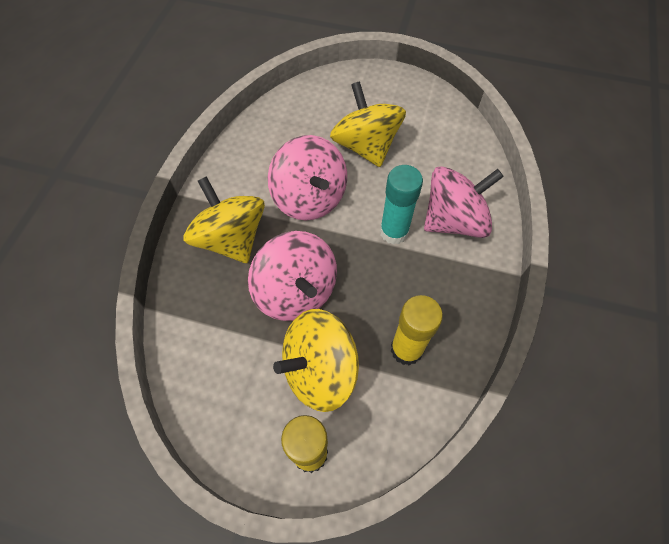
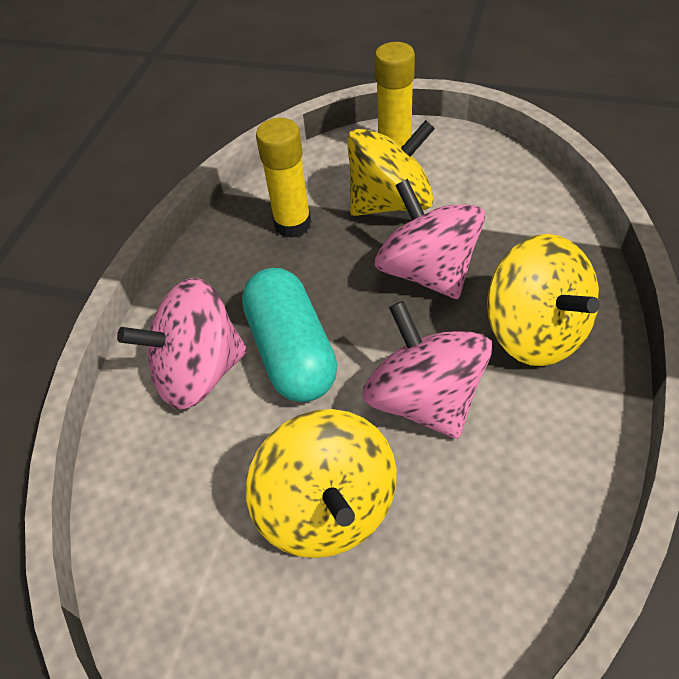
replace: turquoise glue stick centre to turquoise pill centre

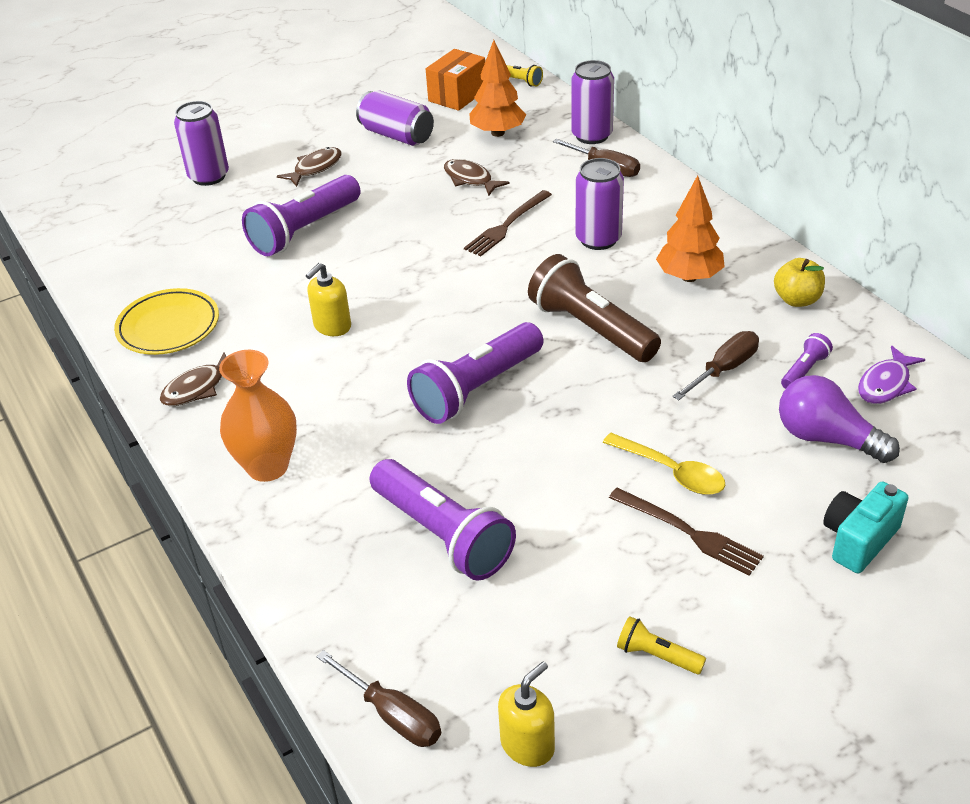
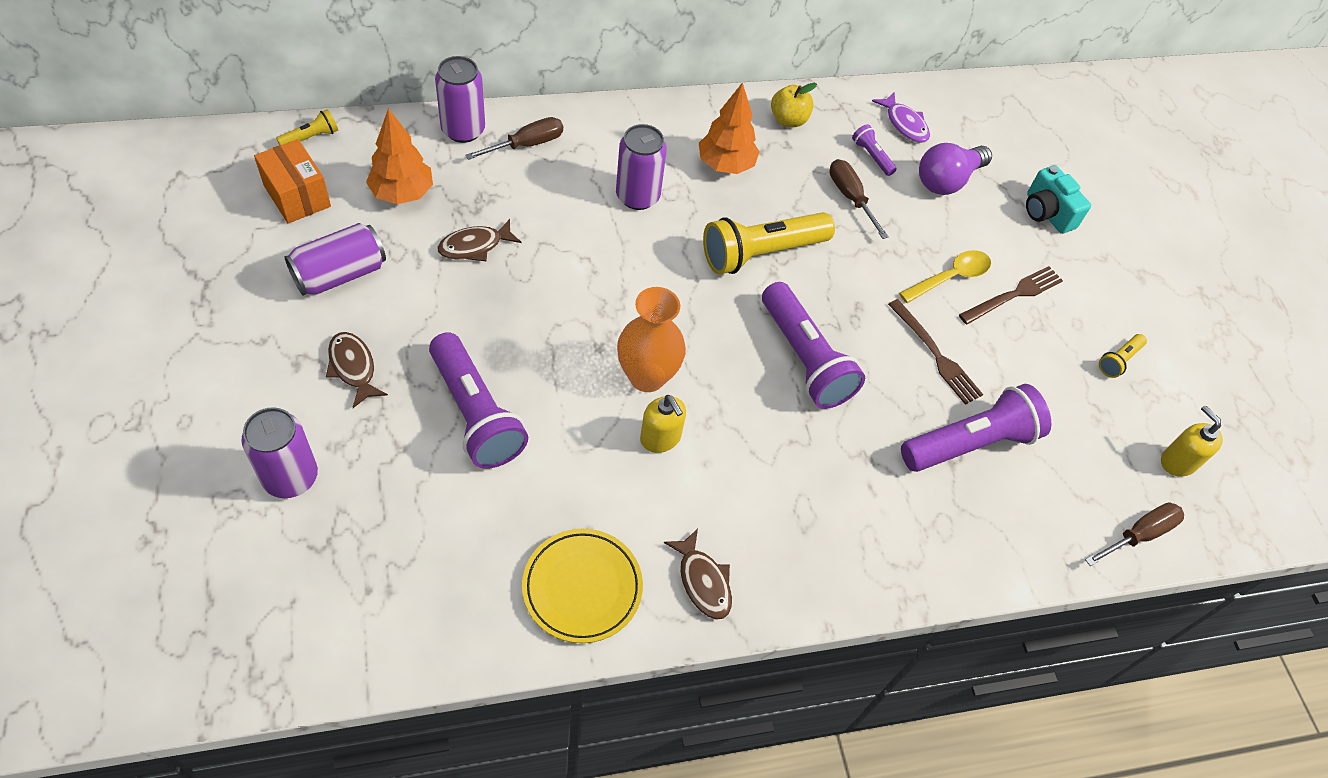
move: orange vase middle left to centre; brown dinner fork (1st from left) top centre to middle right
recolor: brown torch centre to yellow torch (2nd from left) top centre

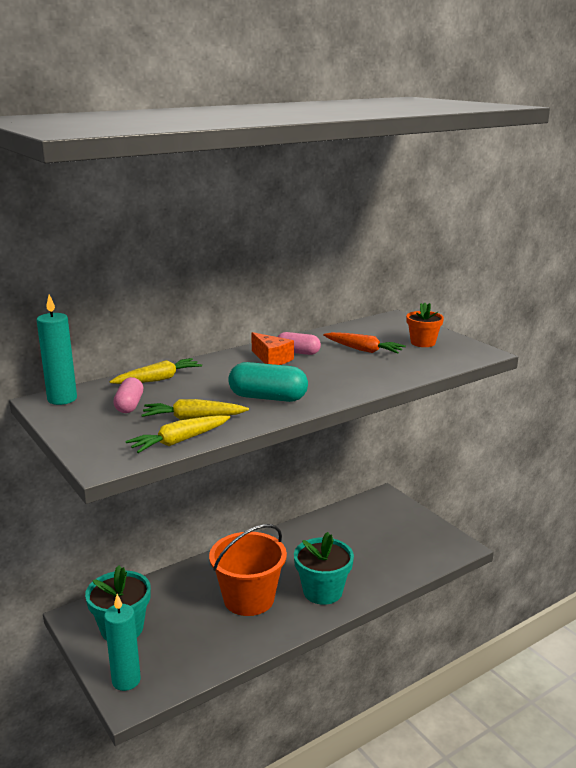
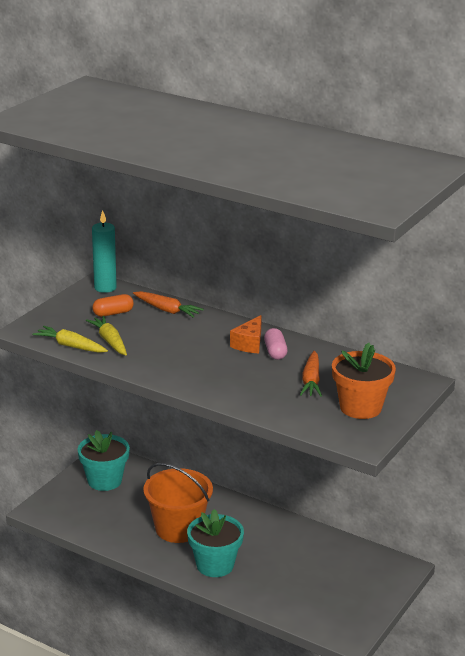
delete: turquoise wax candle (2nd from left) bottom left; turquoise pill centre
recolor: yellow toy carrot (1st from left) middle left to orange toy carrot (1st from left) centre; rosy pill (1st from left) middle left to orange pill middle left
resize: orange potted plant middle right = middle right x1.60

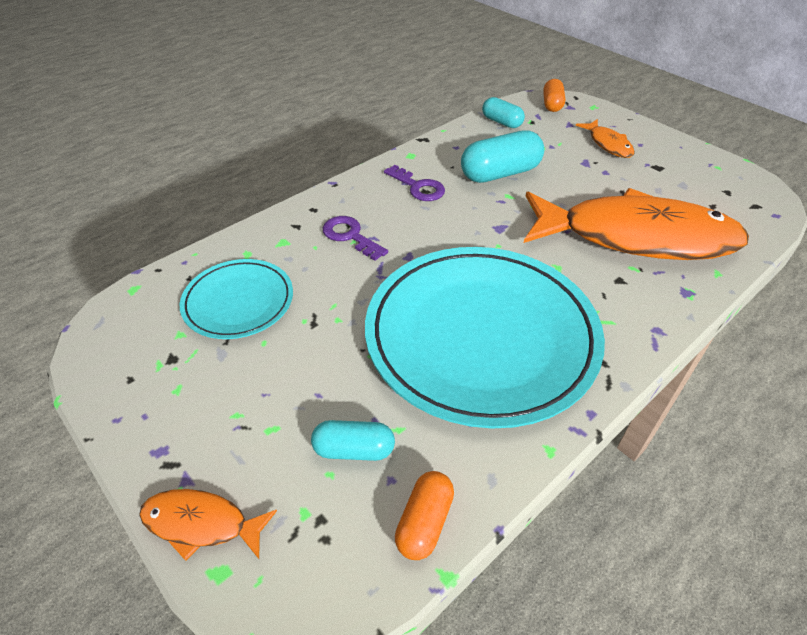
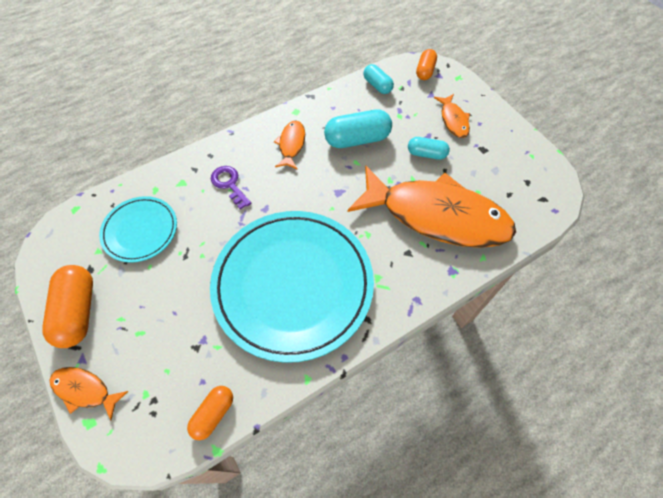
insert: orange pill (1st from left) middle left
move: turquoise pill (1st from left in the first image) bottom centre to turquoise pill (3rd from left) top centre
replace: violet latchkey (2nd from left) top centre to orange toy fish (2nd from left) top centre

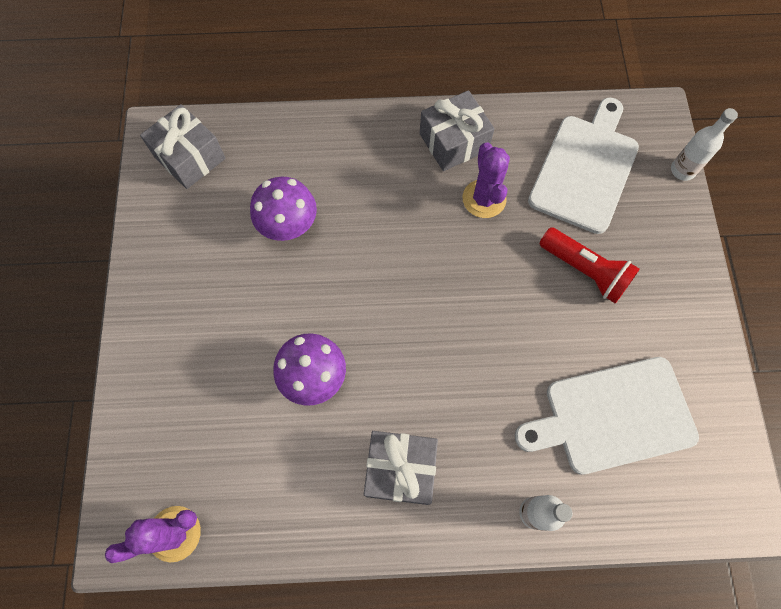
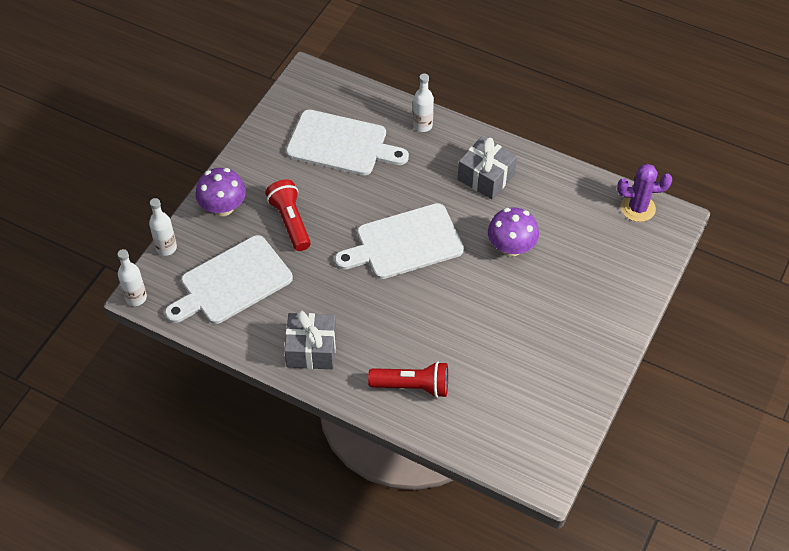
delete: gray gift (1st from left) top left; violet cactus (2nd from left) top centre
insert: snow-white drink bottle (1st from left) middle left; snow-white chopping board (3rd from left) centre; red torch (2nd from left) bottom centre
move: violet mushroom (1st from left) centre to middle left

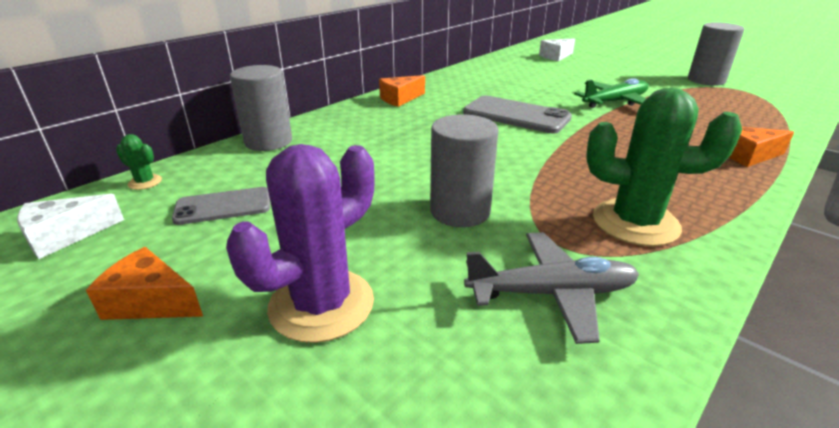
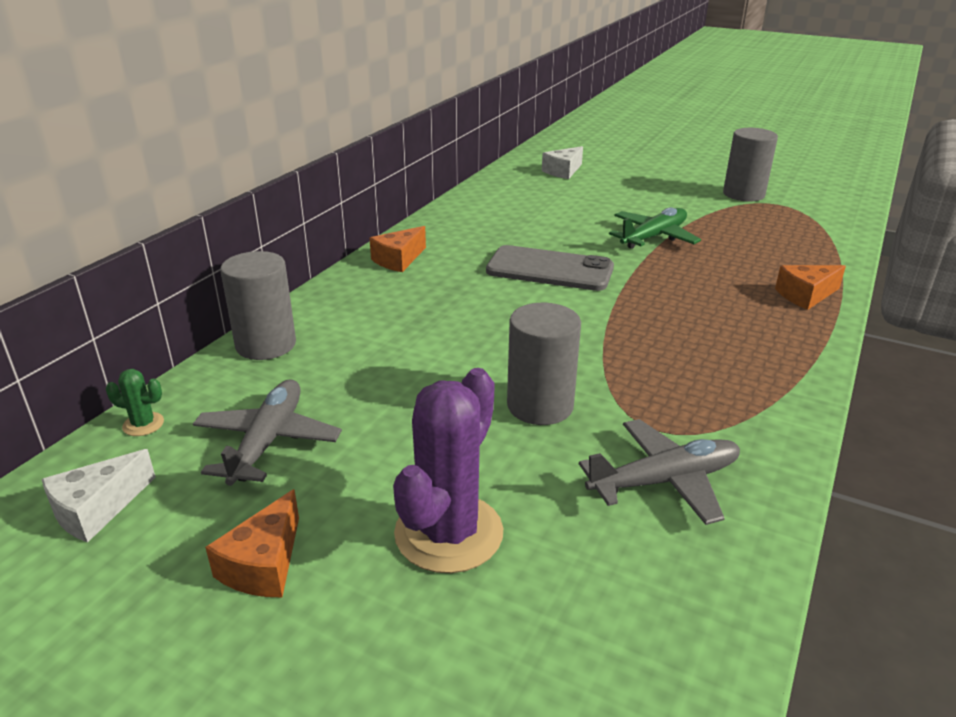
delete: green cactus (2nd from left) middle right
replace: gray mobile phone (1st from left) middle left to gray aeroplane (1st from left) middle left
rotate: orange cheese (1st from left) middle left = bottom left 75 degrees counterclockwise

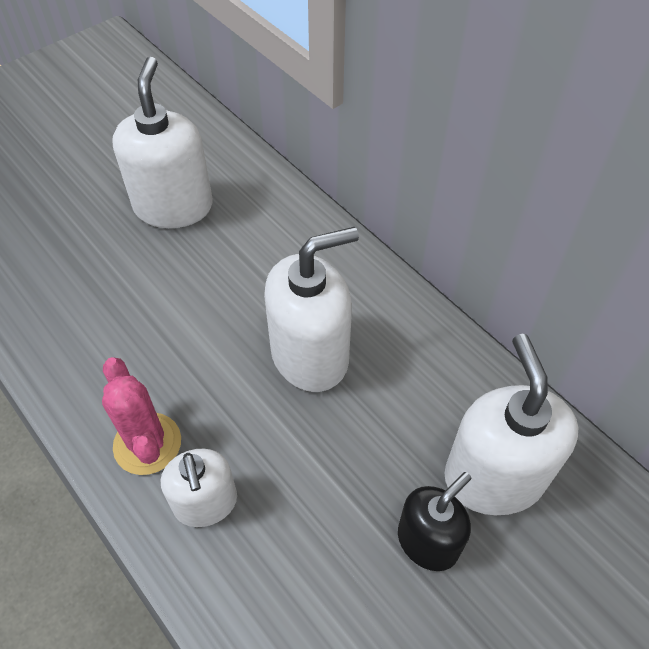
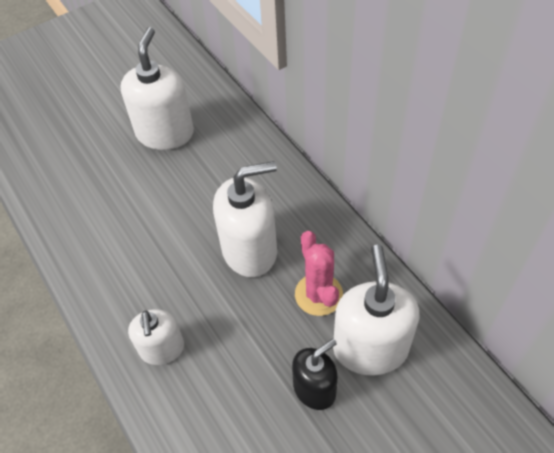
move: rosy cactus middle left to centre

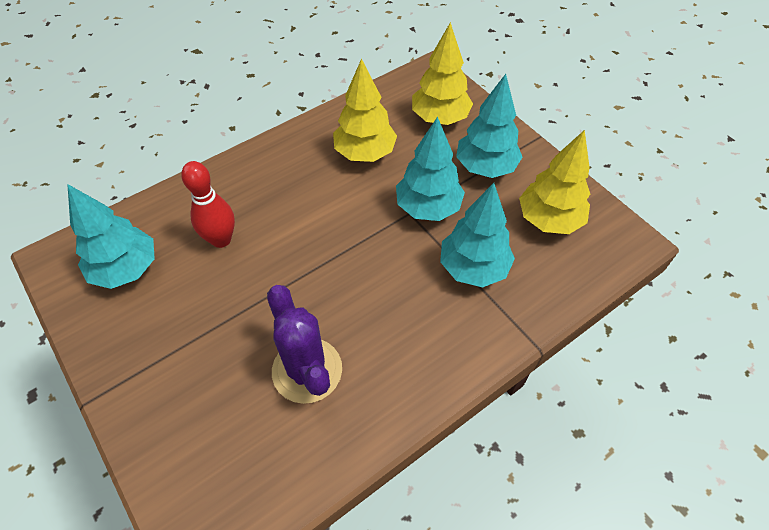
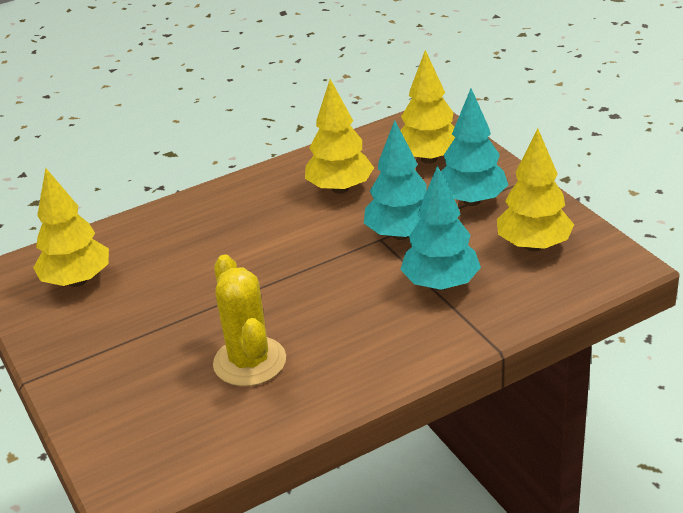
delete: red skittle middle left
recolor: turquoise tree (1st from left) middle left to yellow tree (1st from left) middle left; violet cactus centre to yellow cactus centre

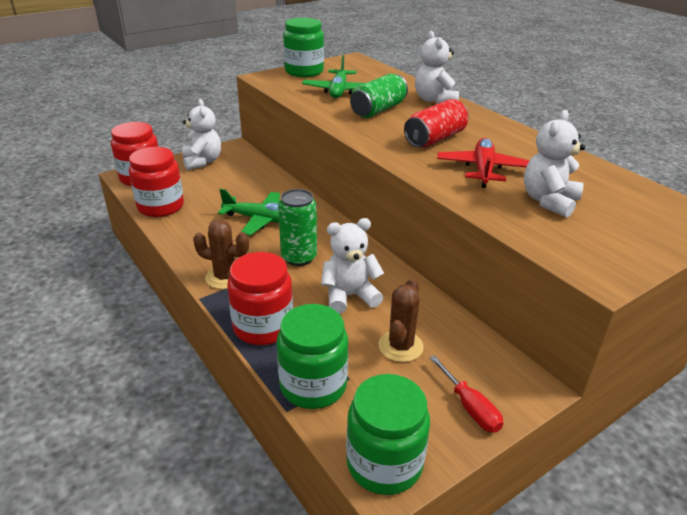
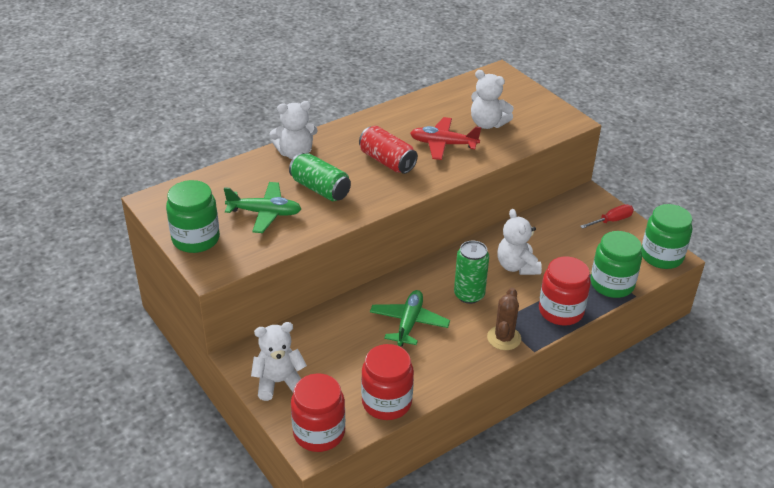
delete: brown cactus (2nd from left) centre

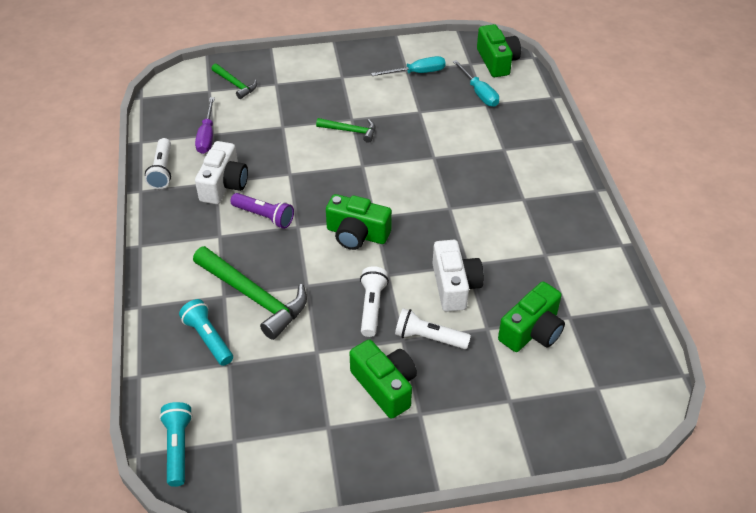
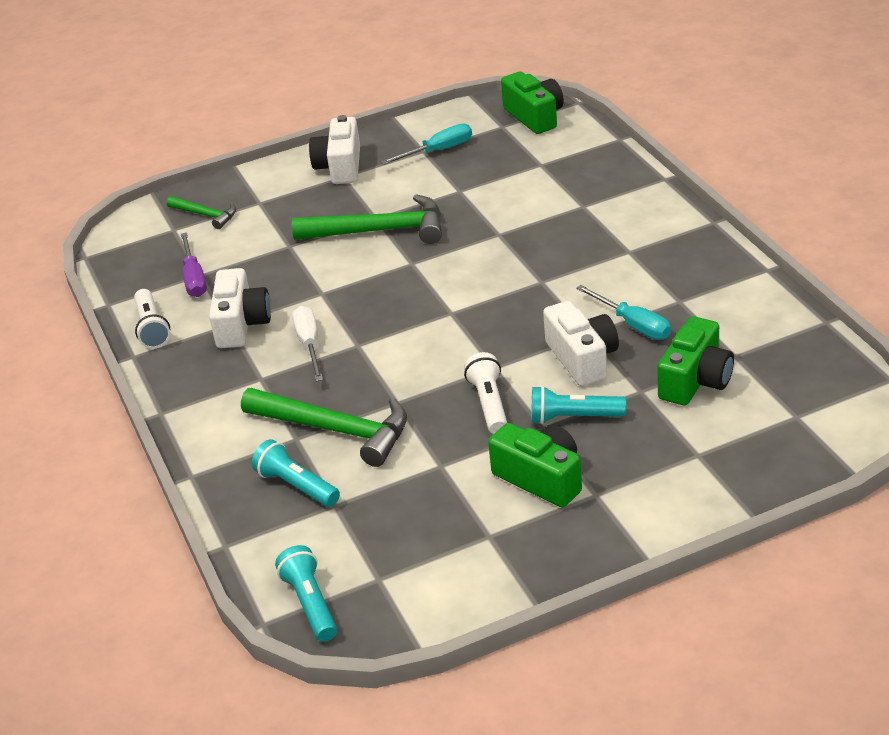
delete: green camera (1st from left) centre
insert: snow-white camera (2nd from left) top centre
move: turquoise flat screwdriver (2nd from left) top centre to middle right
replace: violet torch centre to snow-white flat screwdriver centre
recolor: snow-white torch (3rd from left) centre to turquoise torch (3rd from left) centre
resize: green carpenter's hammer (3rd from left) top centre = top centre x1.87

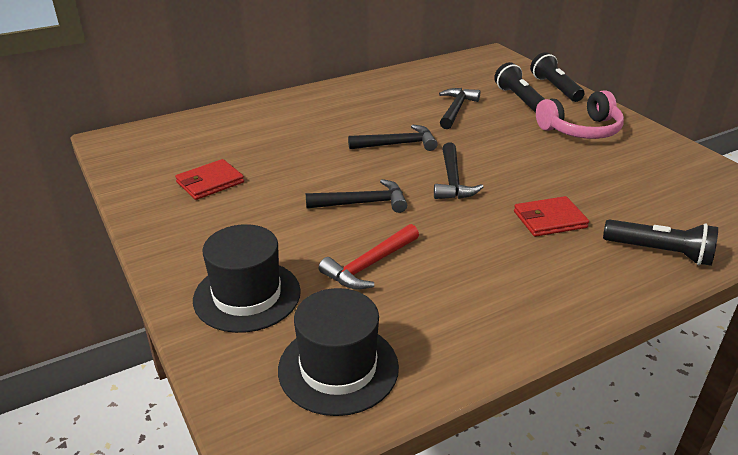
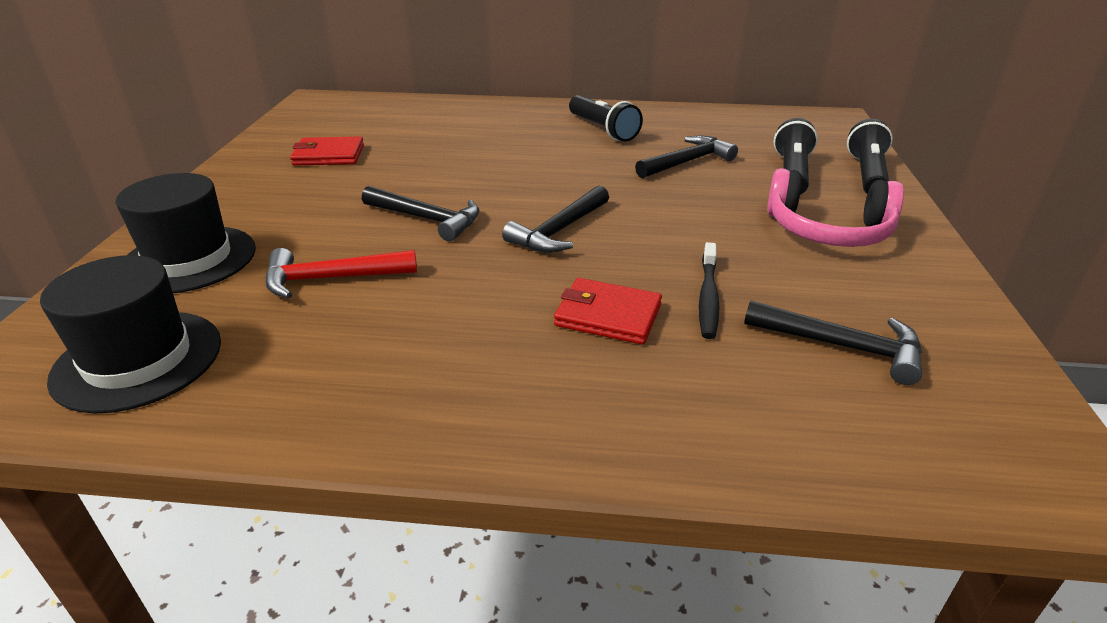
insert: ebony toothbrush centre
move: ebony carpenter's hammer (2nd from left in the first image) top centre to ebony carpenter's hammer (4th from left) middle right; ebony torch (3rd from left in the first image) middle right to ebony torch (1st from left) top centre

